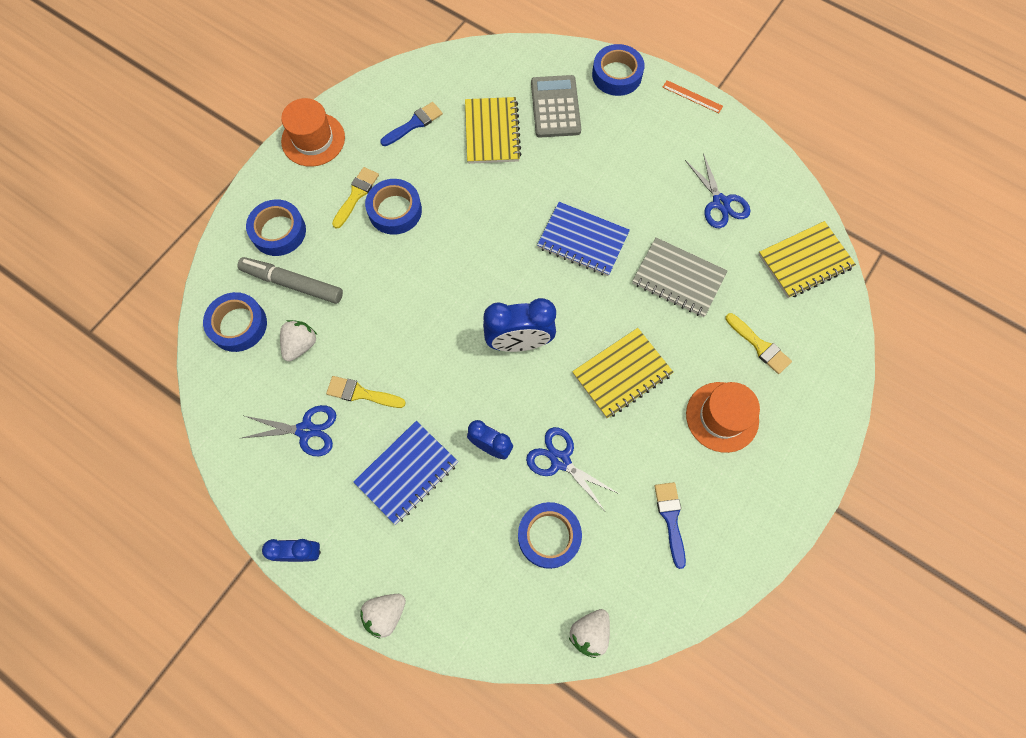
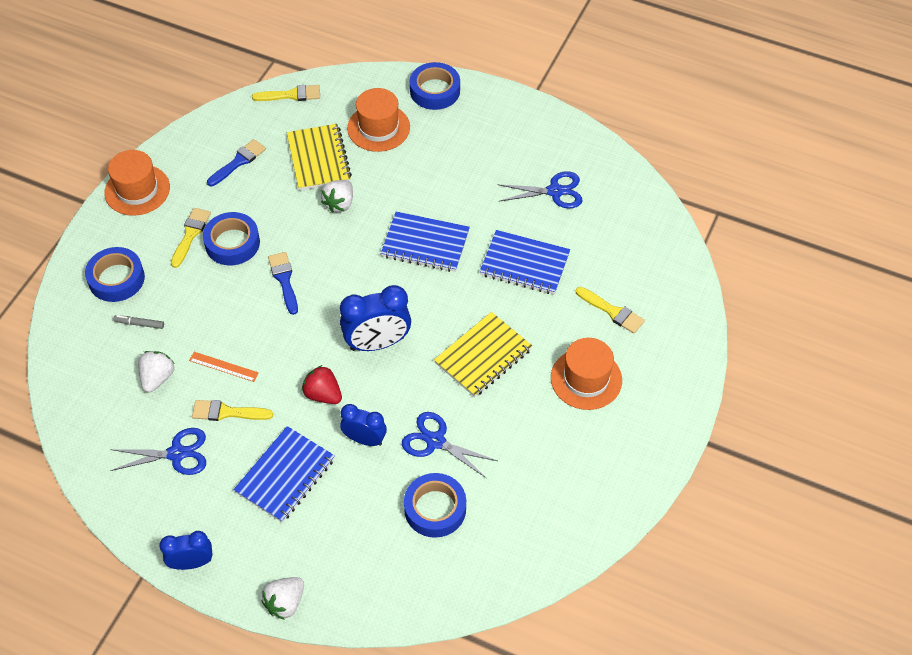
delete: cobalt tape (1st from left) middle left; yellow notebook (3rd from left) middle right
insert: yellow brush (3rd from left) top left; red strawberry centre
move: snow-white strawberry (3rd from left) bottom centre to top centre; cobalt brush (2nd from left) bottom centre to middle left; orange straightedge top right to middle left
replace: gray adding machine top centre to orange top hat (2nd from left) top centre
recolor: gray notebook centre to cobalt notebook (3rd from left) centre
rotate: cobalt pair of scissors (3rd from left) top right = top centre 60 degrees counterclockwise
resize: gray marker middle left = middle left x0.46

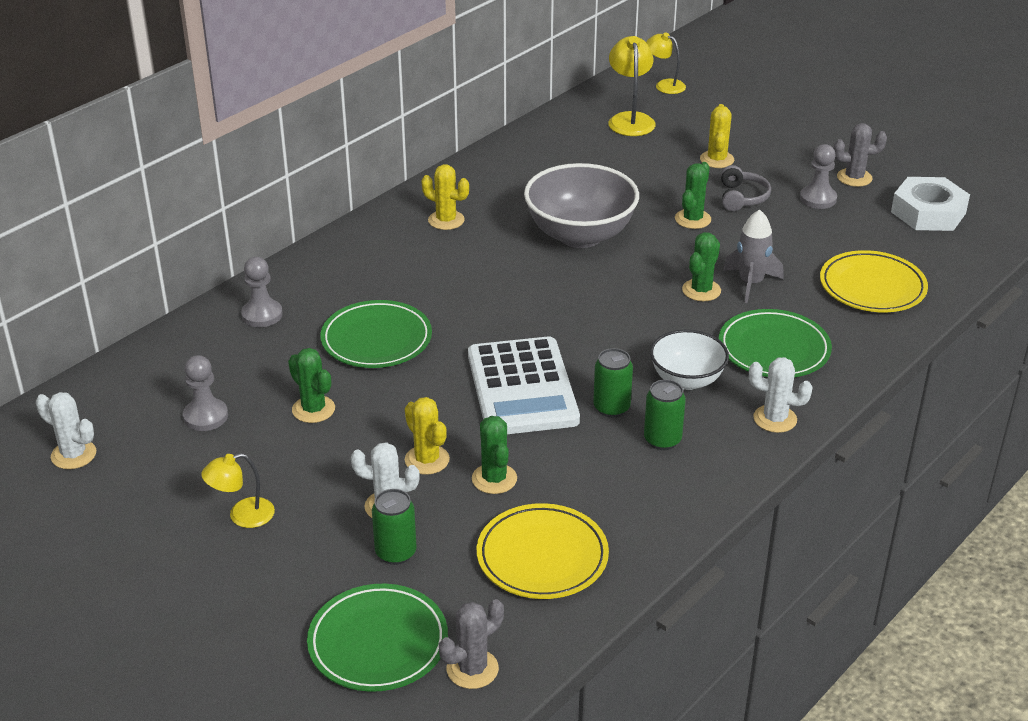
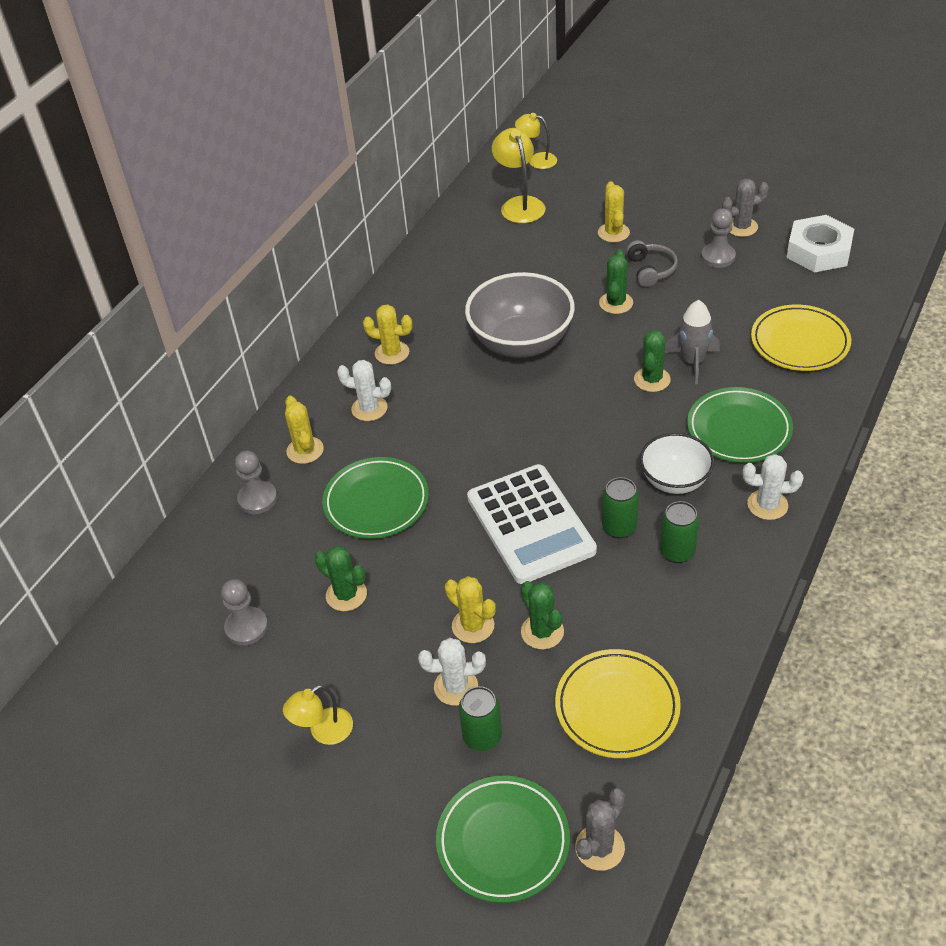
insert: yellow cactus (1st from left) middle left
move: snow-white cactus (1st from left) middle left to centre

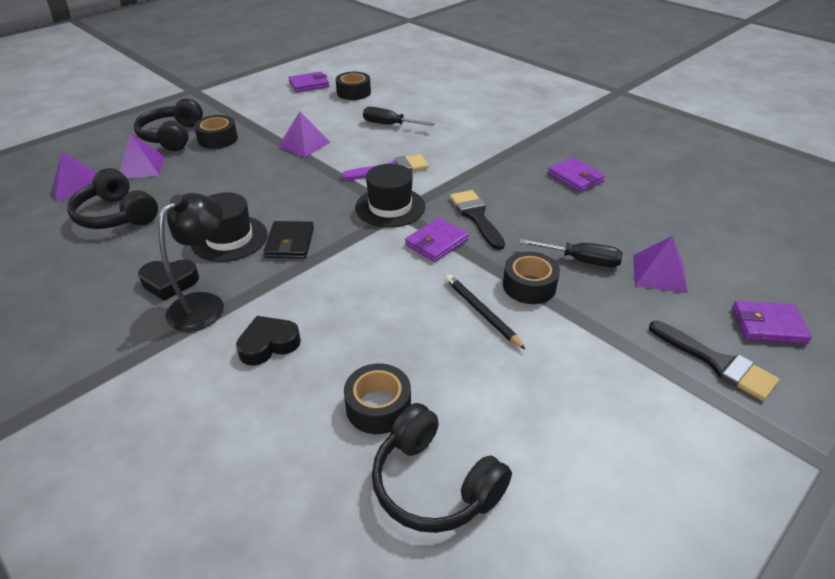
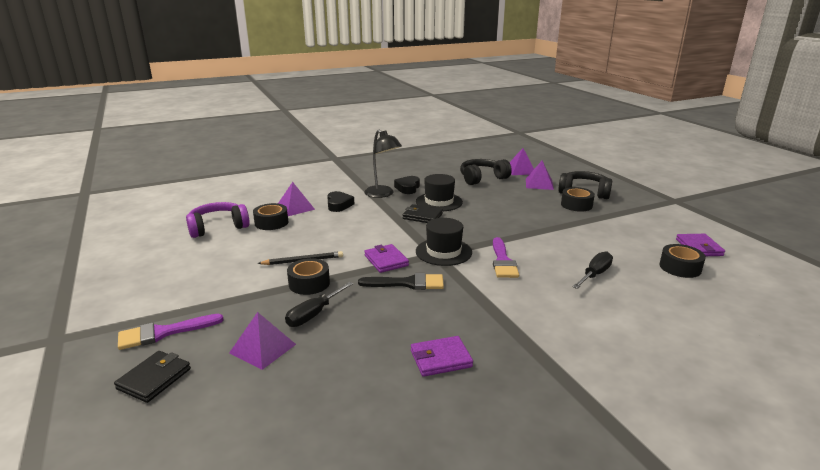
move: violet solid pyramid (3rd from left in the first image) top centre to violet solid pyramid (2nd from left) centre
recolor: ebony headset (3rd from left) bottom centre to violet headset middle left; ebony brush (2nd from left) middle right to violet brush (1st from left) bottom left; violet wallet (4th from left) middle right to ebony wallet (1st from left) bottom left

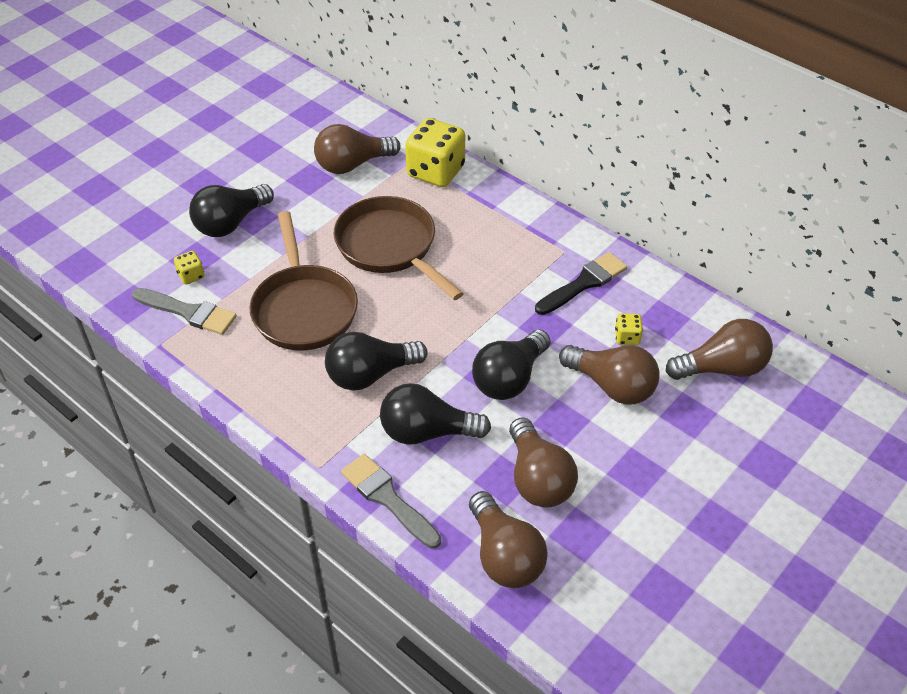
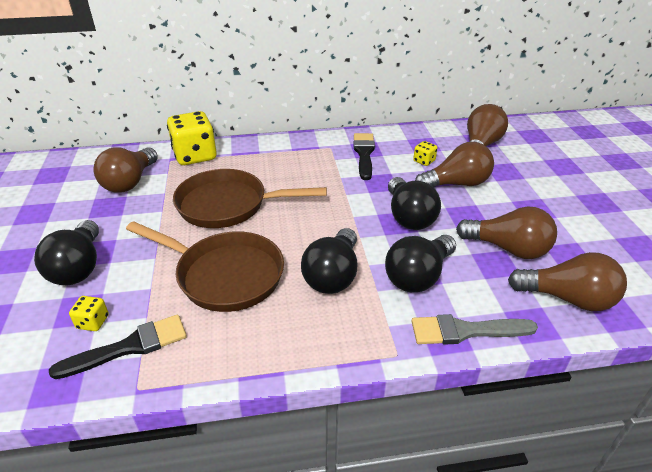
recolor: gray brush (1st from left) middle left to ebony brush (1st from left) bottom left

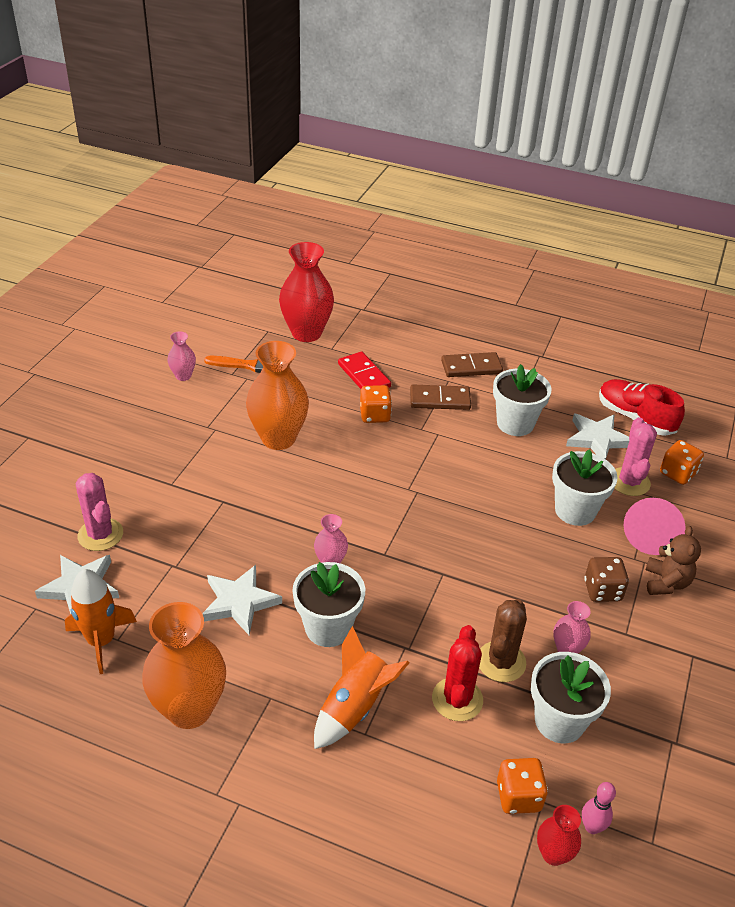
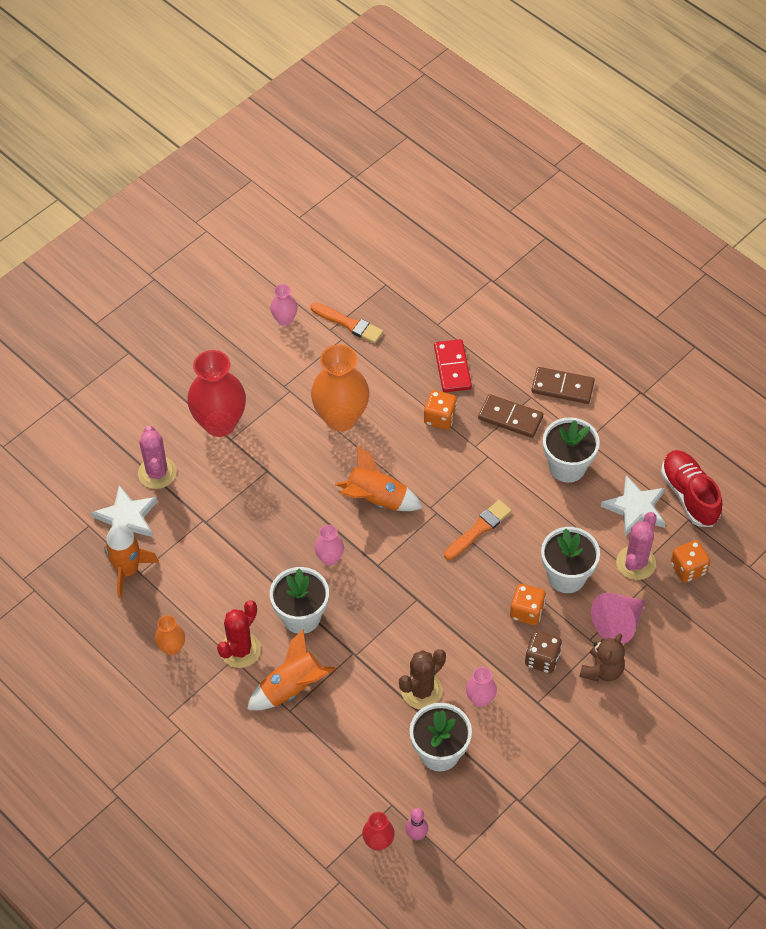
delete: snow-white five-pointed star (2nd from left) middle left
insert: orange spaceship (3rd from left) centre; orange brush (2nd from left) centre
move: red vase (1st from left) top centre to middle left; red cactus bottom centre to bottom left; orange die (2nd from left) bottom right to middle right
resize: orange vase (1st from left) bottom left = bottom left x0.49

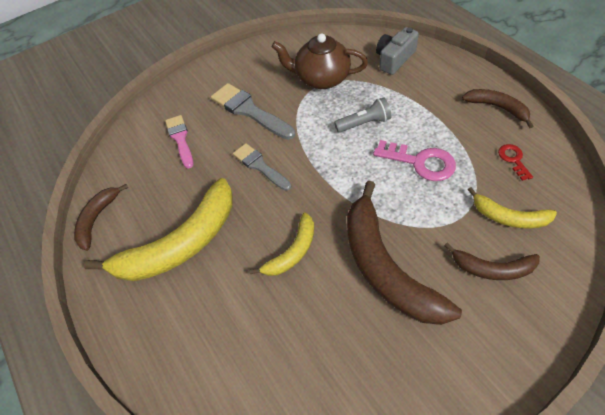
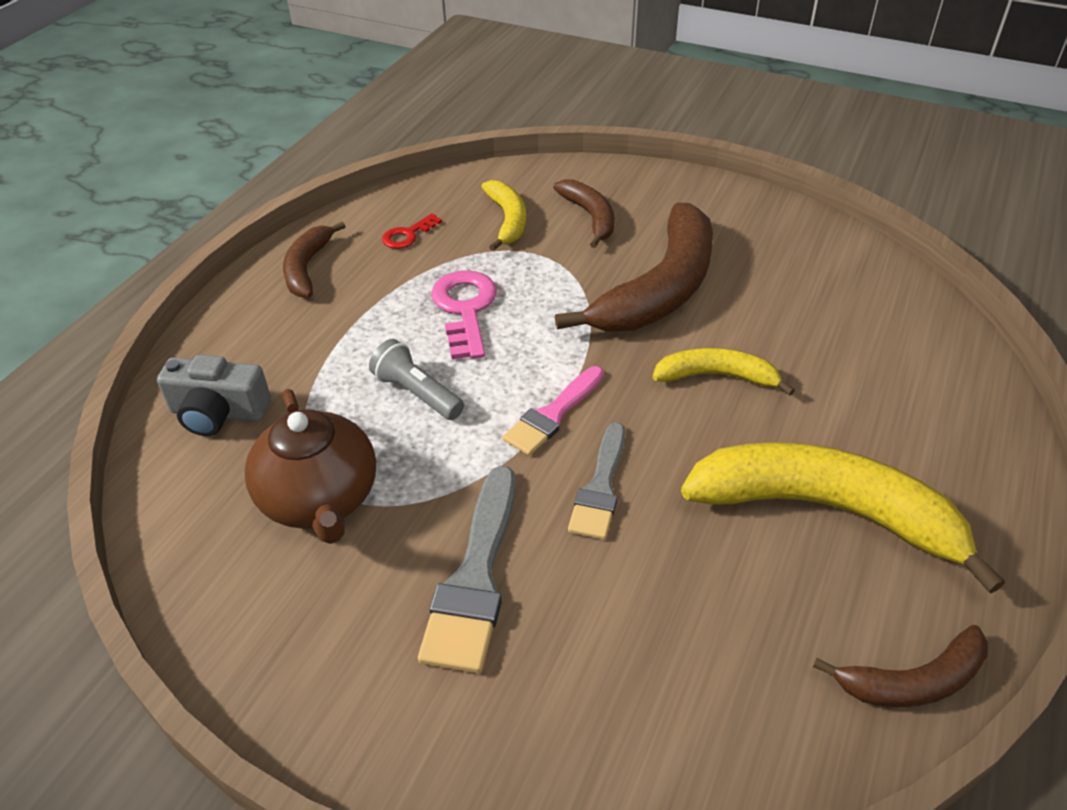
move: rosy brush middle left to centre

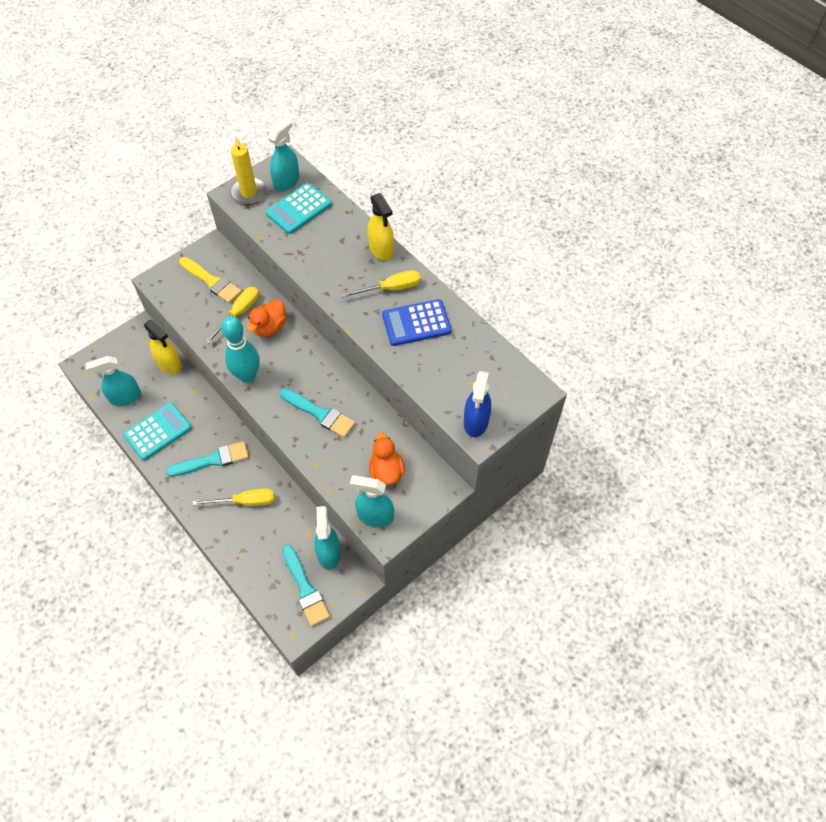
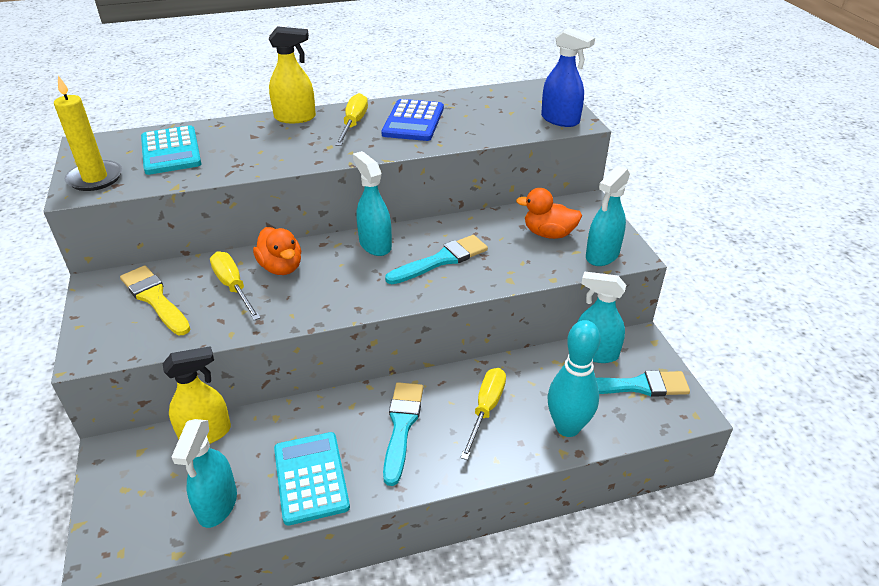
move: turquoise skittle middle left to centre; turquoise spray bottle (2nd from left) top centre to centre
rotate: yellow brush middle left = middle left 105 degrees counterclockwise

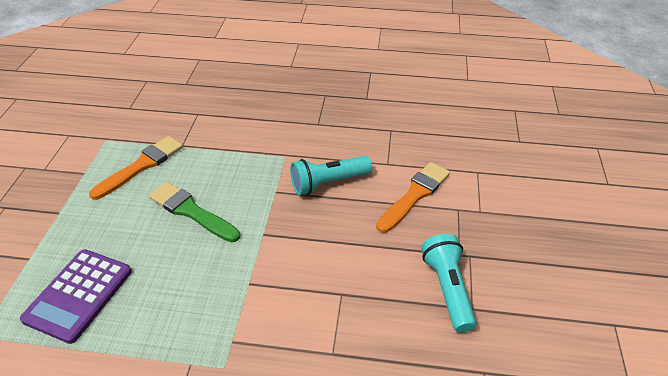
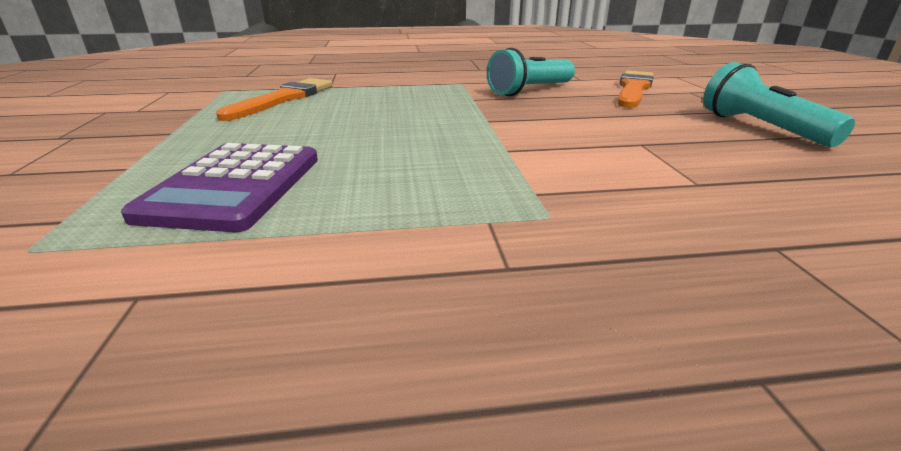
delete: green brush middle left

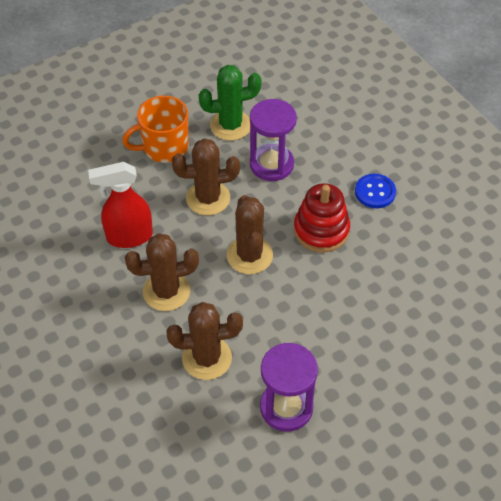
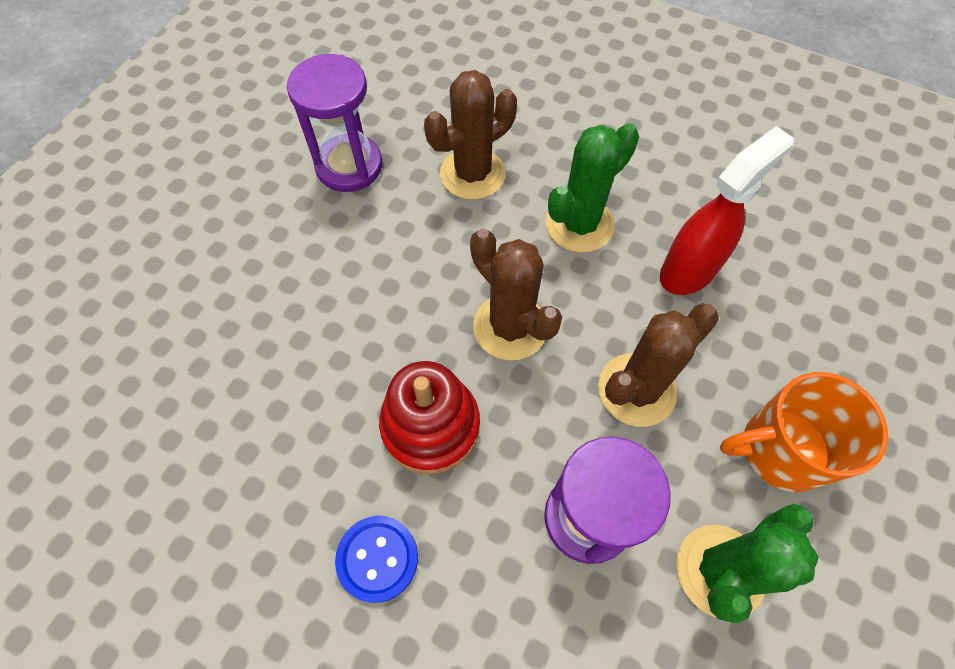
recolor: brown cactus (1st from left) middle left to green cactus (1st from left) top centre
rotate: orange coffee mug top left = middle right 135 degrees counterclockwise

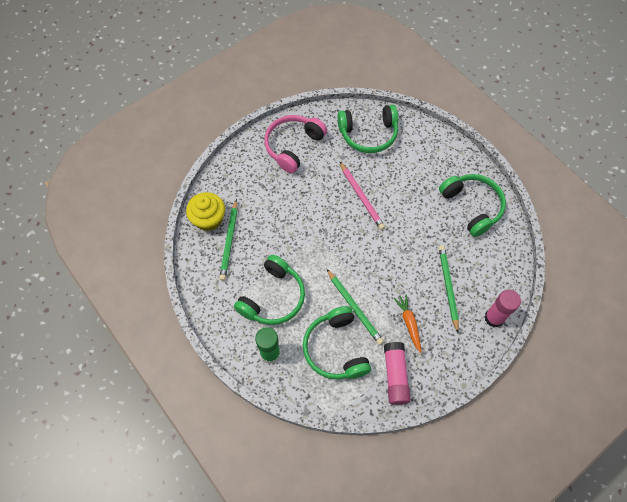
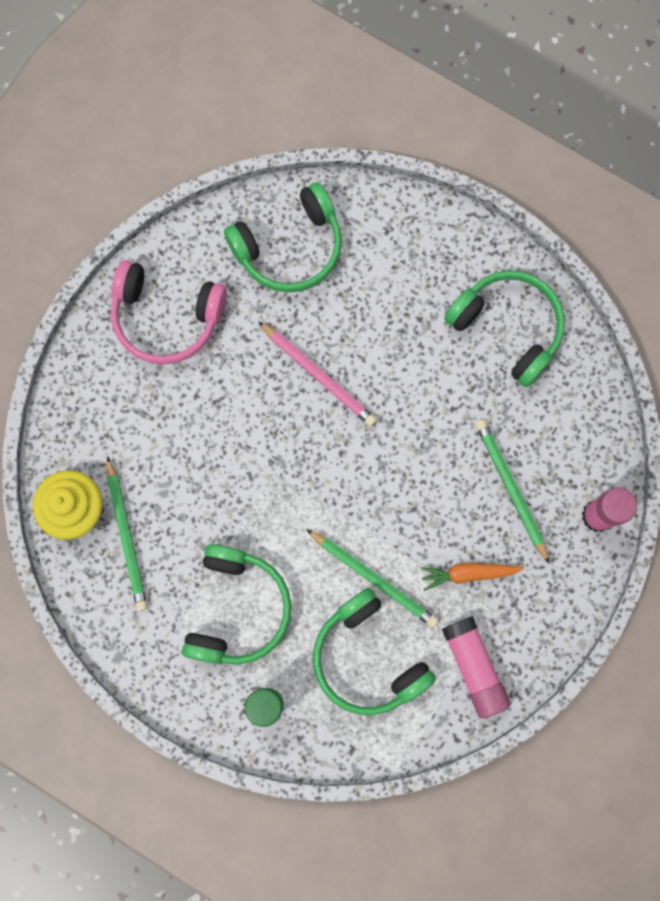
rotate: rosy headset top centre = middle left 90 degrees counterclockwise; orange toy carrot centre = middle right 60 degrees counterclockwise

